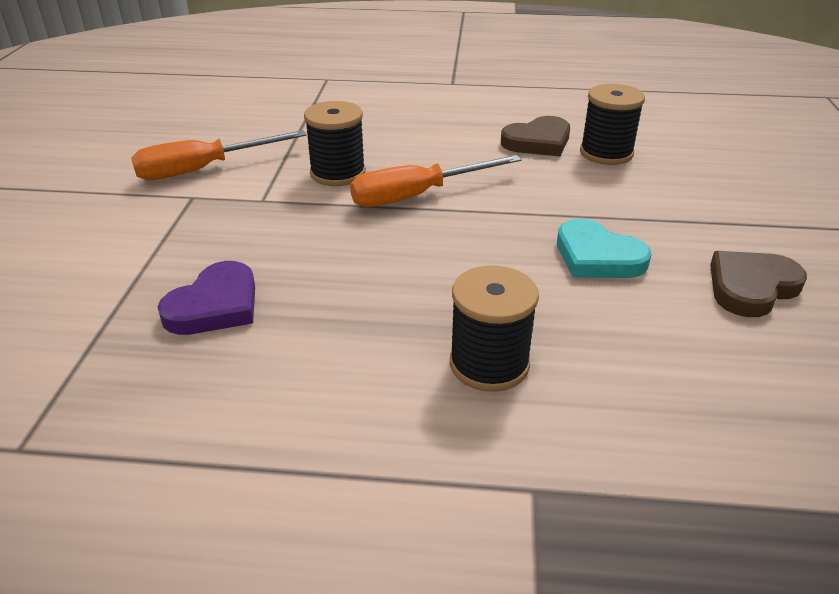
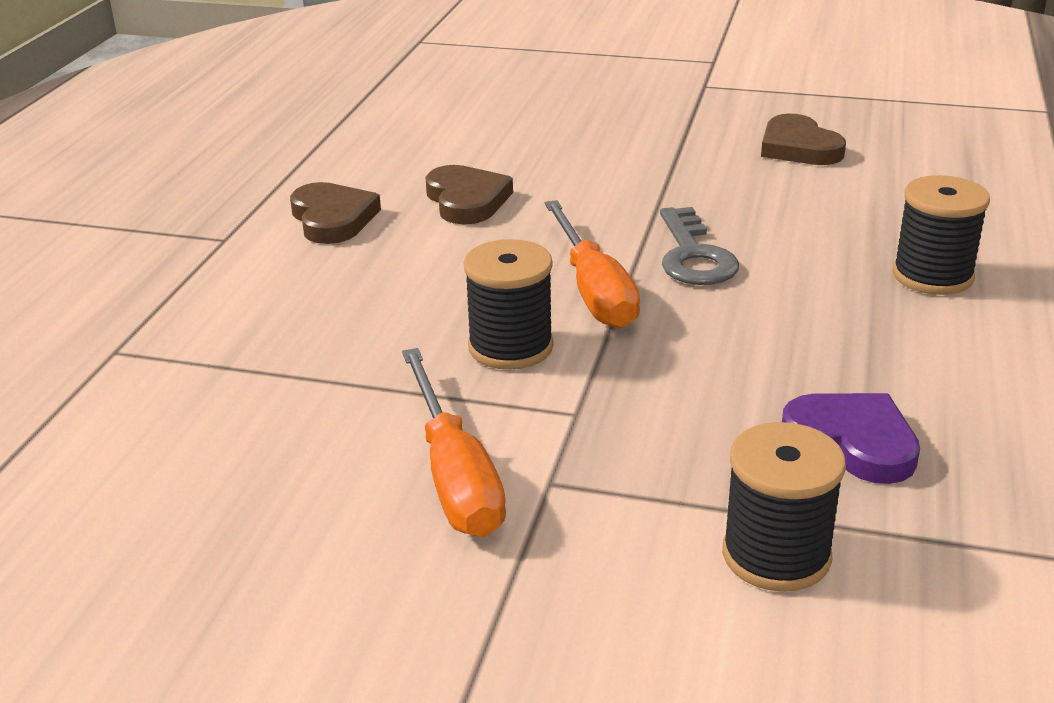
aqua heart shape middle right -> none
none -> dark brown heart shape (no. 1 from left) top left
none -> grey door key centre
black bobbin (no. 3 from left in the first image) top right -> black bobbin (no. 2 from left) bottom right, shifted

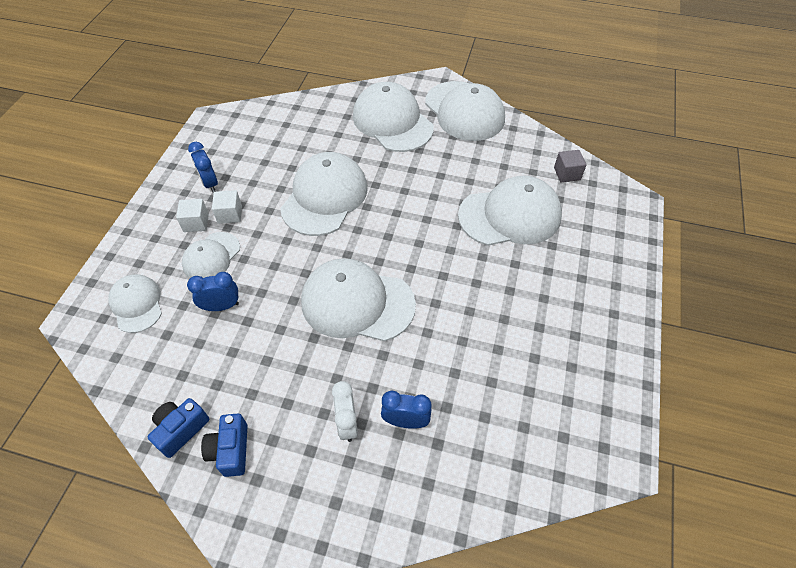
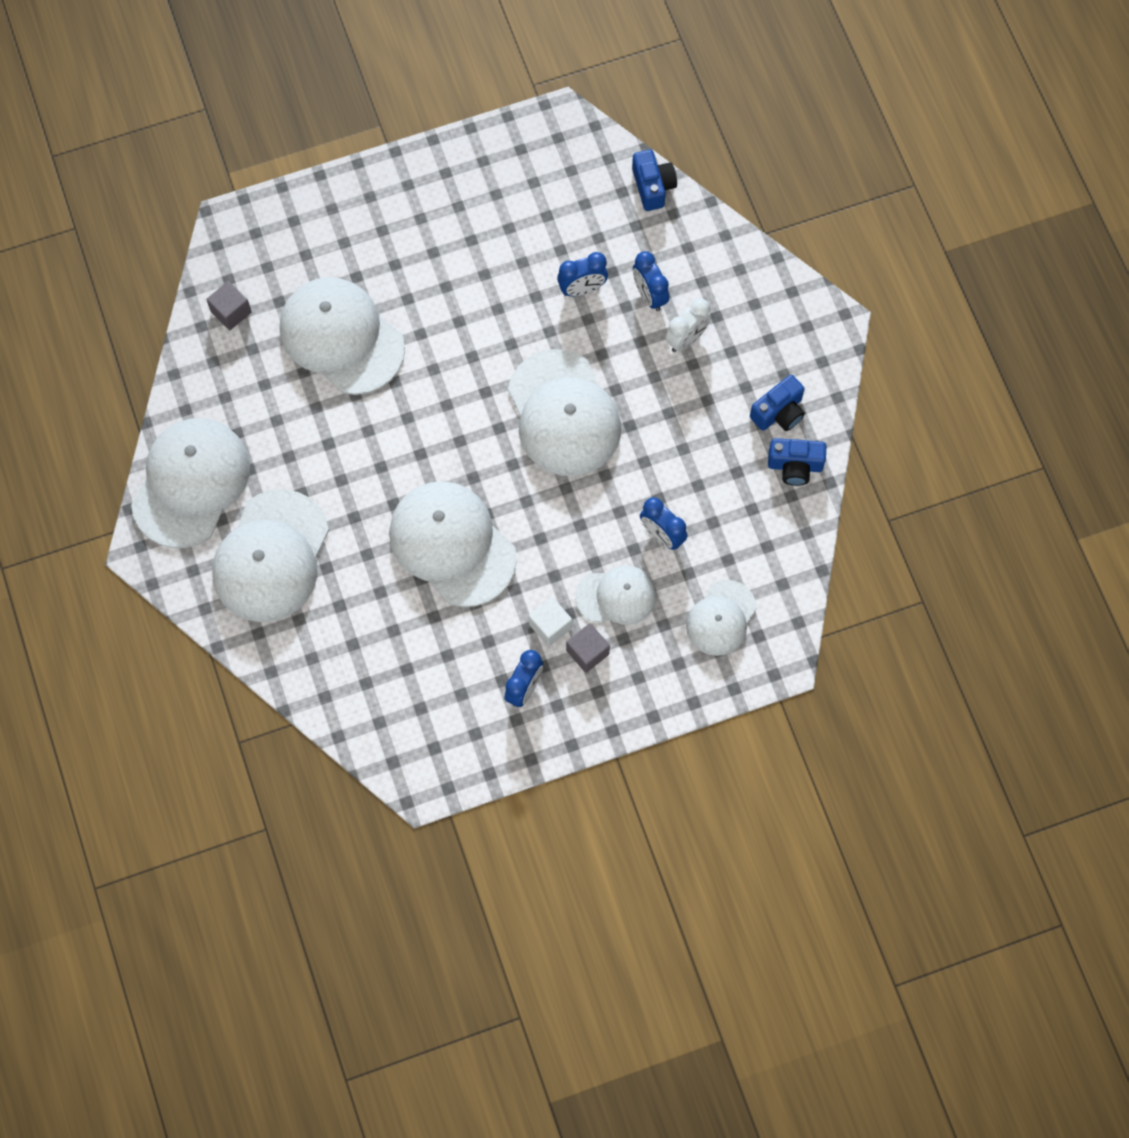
none -> royal blue alarm clock (no. 2 from left) top centre
none -> royal blue camera (no. 1 from left) top centre
pure white solid cube (no. 1 from left) middle left -> grey solid cube (no. 2 from left) centre
pure white cap (no. 3 from left in the first image) centre -> pure white cap (no. 4 from left) centre, 60 degrees clockwise

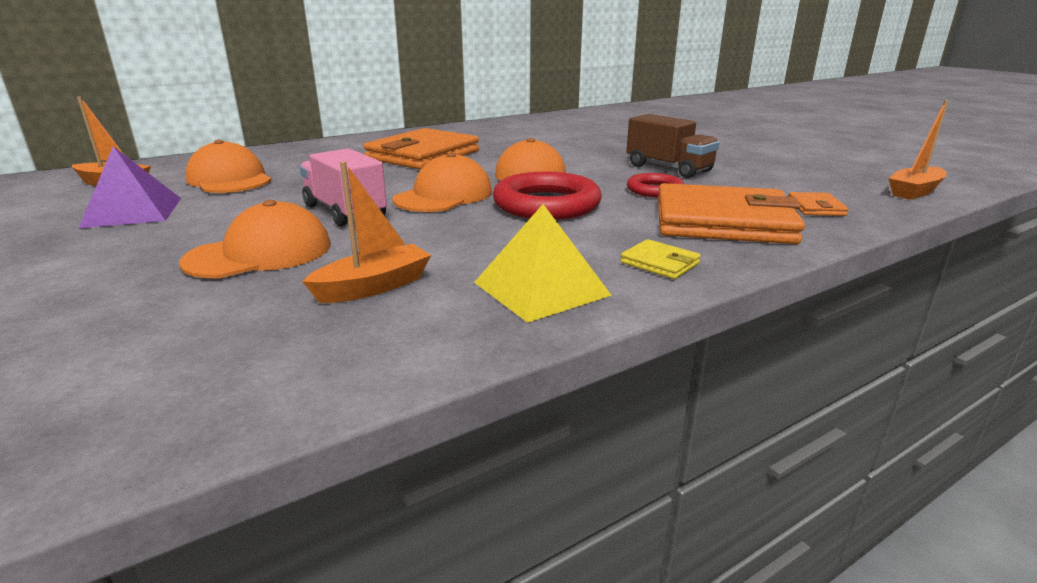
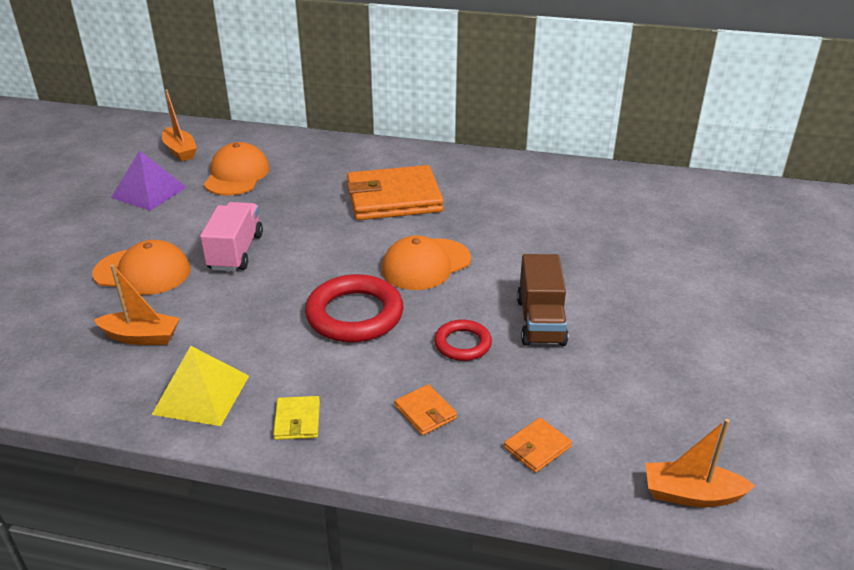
orange-coloured cap (no. 3 from left) top centre -> none
orange-coloured billfold (no. 2 from left) middle right -> orange-coloured billfold (no. 2 from left) bottom centre, x0.42

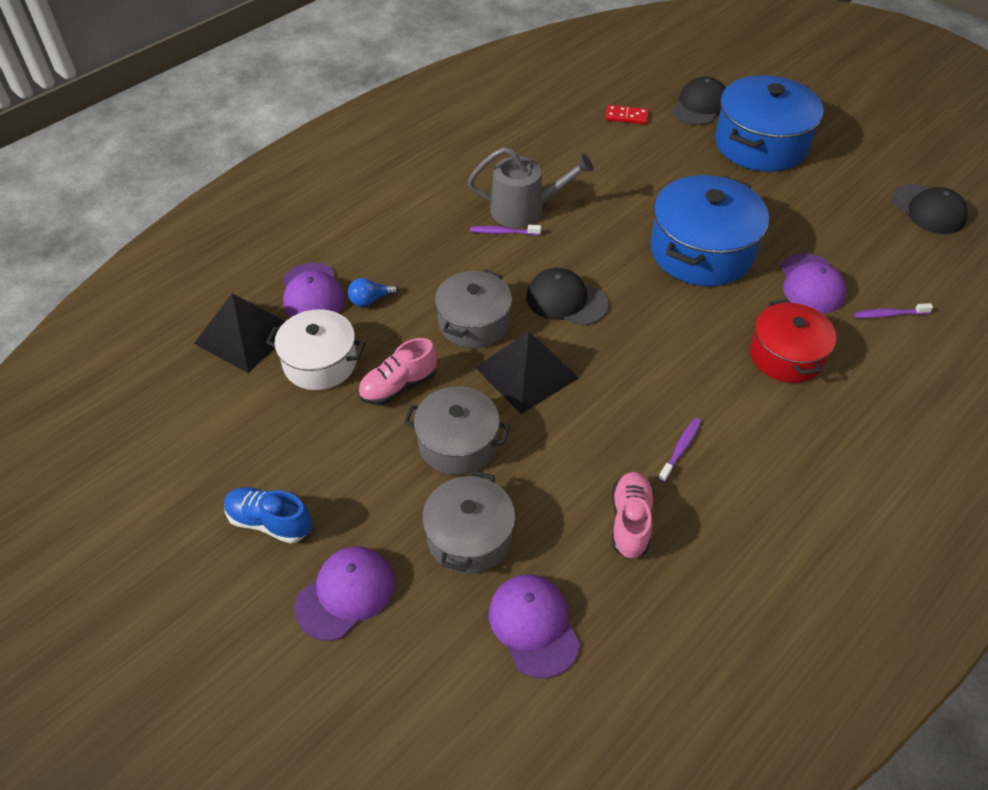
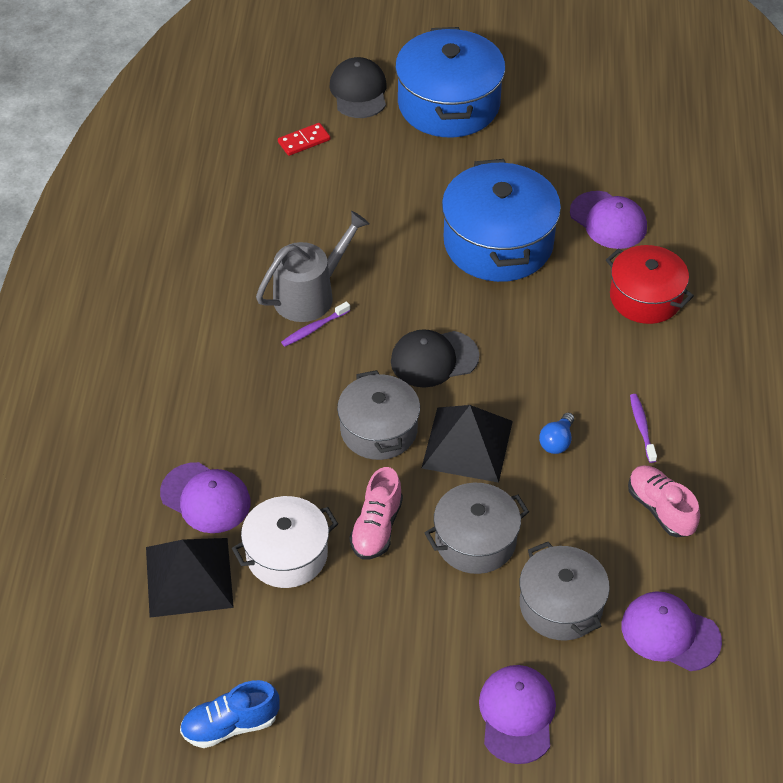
violet toothbrush (no. 3 from left) middle right -> none
black cap (no. 3 from left) top right -> none
royal blue sneaker middle left -> royal blue sneaker bottom left, shifted
royal blue bulb centre -> royal blue bulb middle right, shifted

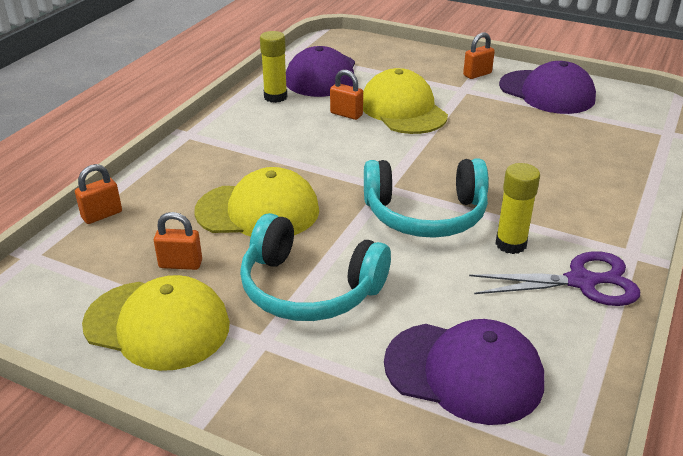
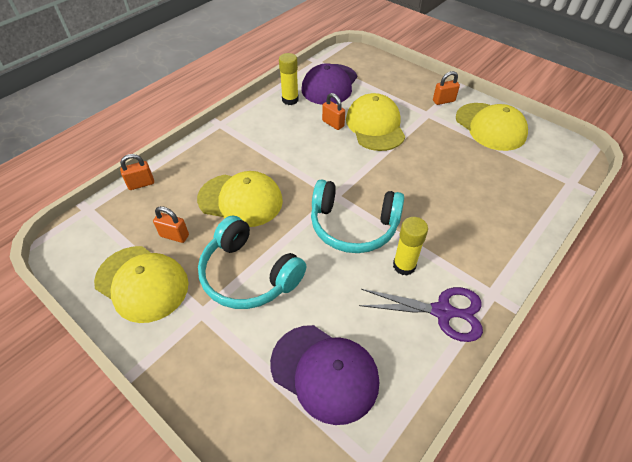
violet cap (no. 3 from left) top right -> yellow cap (no. 4 from left) top right

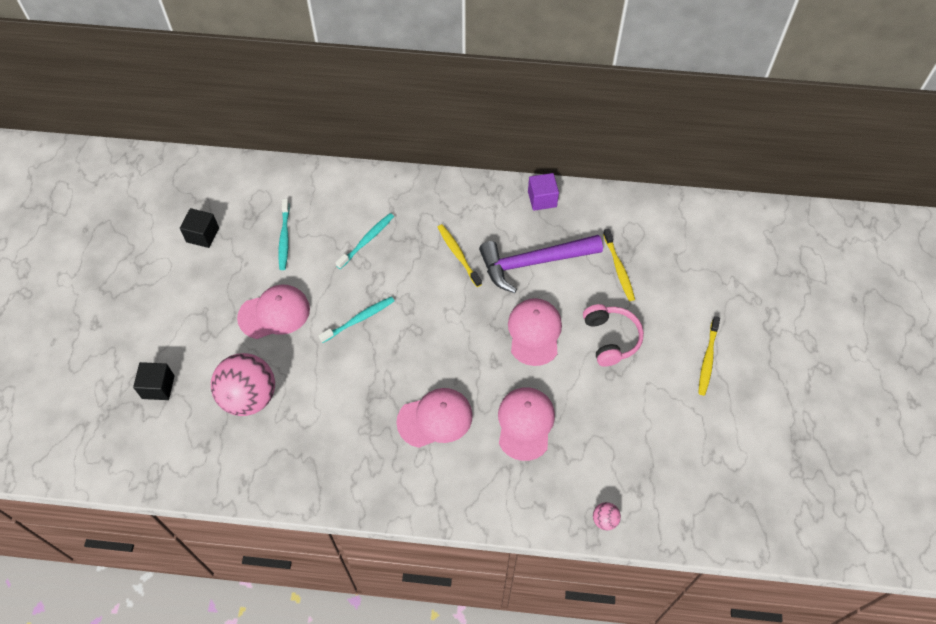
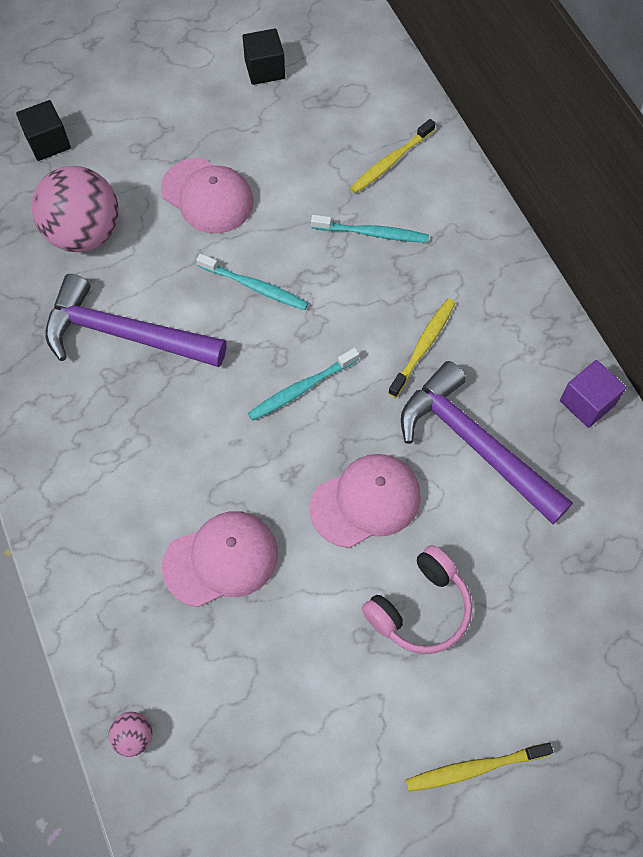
rose-pink cap (no. 2 from left) bottom centre -> none
none -> violet carpenter's hammer (no. 1 from left) middle left
aqua toothbrush (no. 1 from left in the first image) middle left -> aqua toothbrush (no. 2 from left) centre, shifted
yellow toothbrush (no. 2 from left in the first image) centre -> yellow toothbrush (no. 1 from left) top centre, shifted

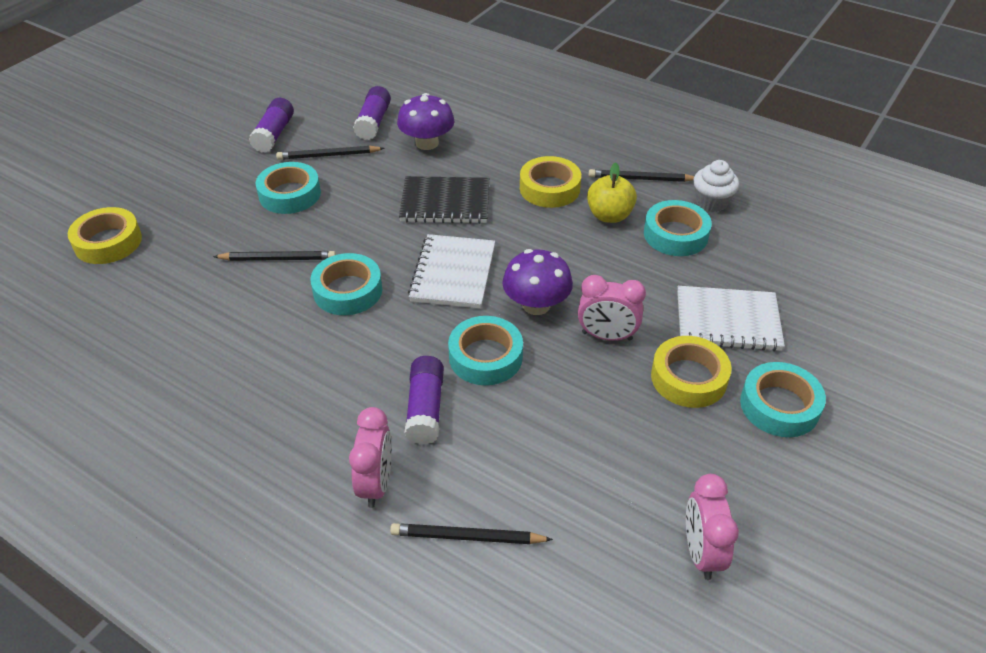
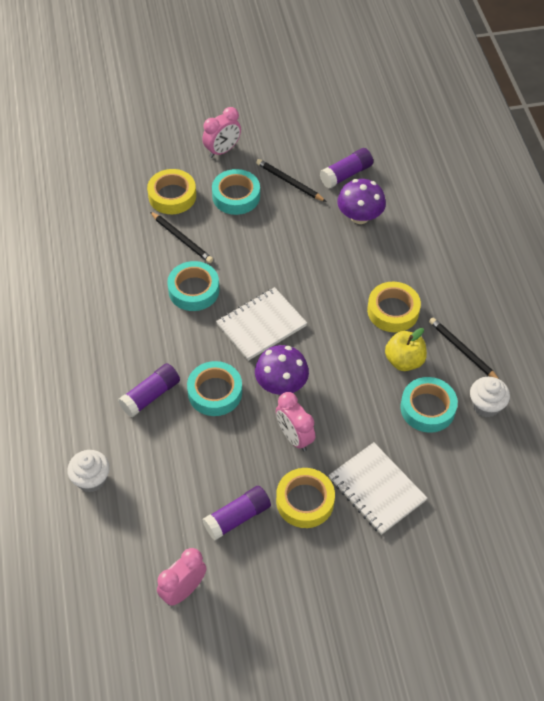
black exercise book top centre -> none
aqua tape (no. 5 from left) middle right -> none
yellow tape (no. 1 from left) middle left -> yellow tape (no. 1 from left) top left, shifted
violet stick of glue (no. 1 from left in the first image) top left -> violet stick of glue (no. 2 from left) bottom centre, shifted
rose-pink alarm clock (no. 1 from left in the first image) bottom centre -> rose-pink alarm clock (no. 2 from left) top centre, shifted
black lead pencil (no. 3 from left) bottom centre -> pure white muffin (no. 1 from left) bottom left

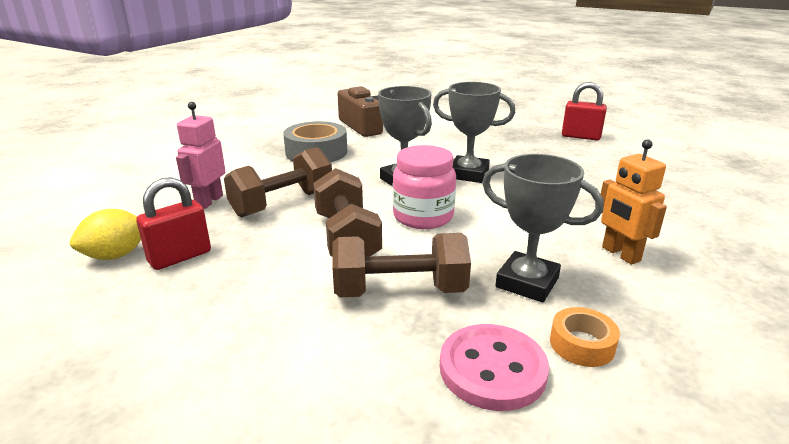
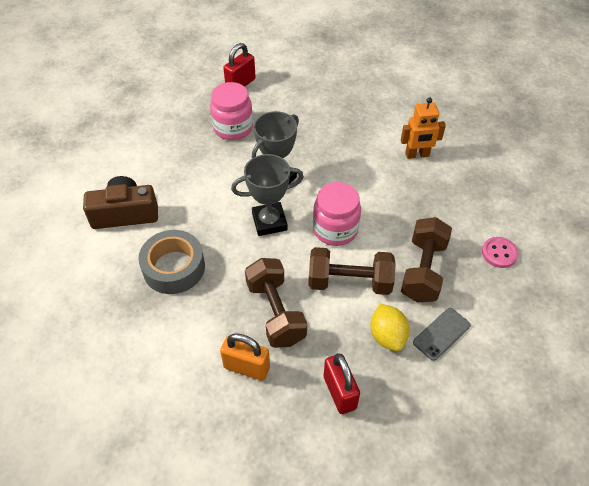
grey prize cup (no. 3 from left) middle right -> none
orange-coloured tape bottom right -> none
none -> rose-pink preserve jar (no. 1 from left) top centre
none -> grey mobile phone bottom right
yellow lemon middle left -> yellow lemon bottom centre, shifted
rose-pink toy robot middle left -> orange-coloured small lock bottom centre
rose-pink shirt button bottom centre -> rose-pink shirt button middle right, x0.65

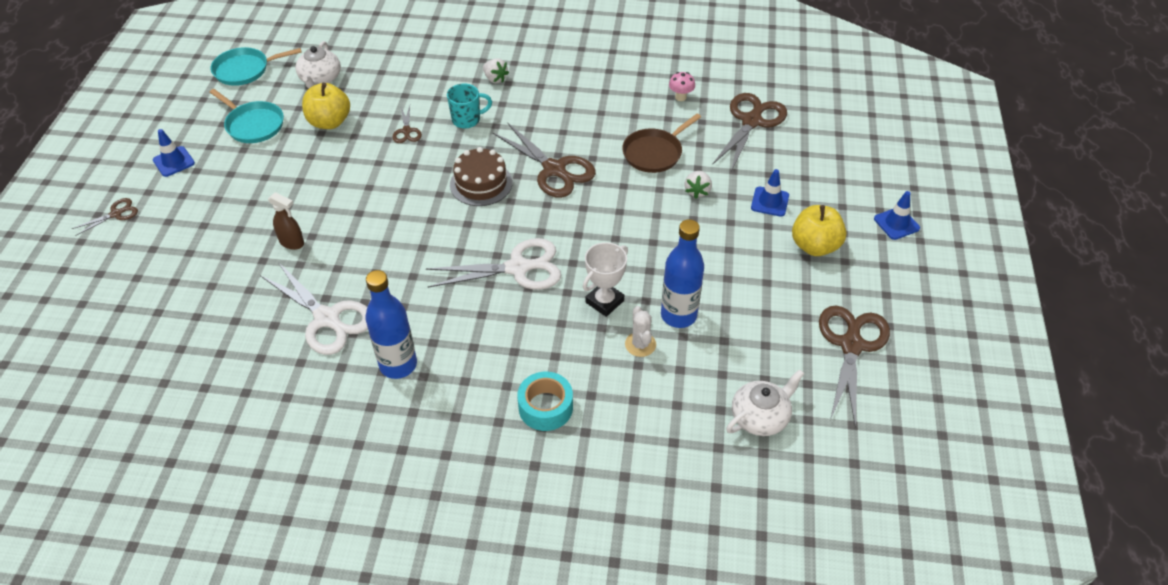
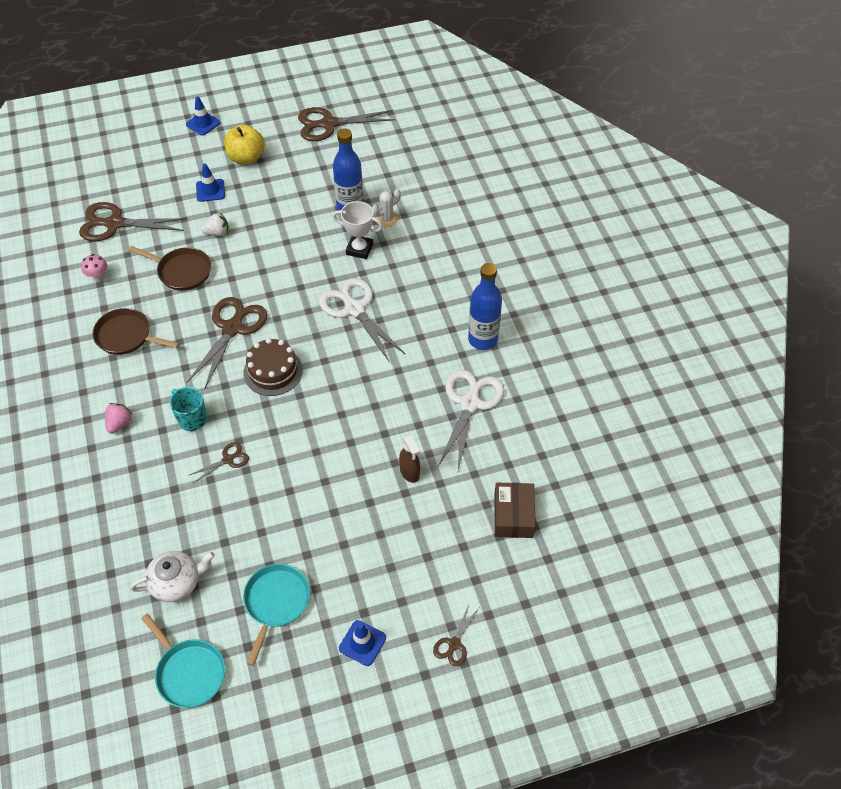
yellow toy apple (no. 1 from left) top left -> none
aqua tape bottom centre -> none
pure white tea pot (no. 2 from left) bottom centre -> none
none -> dark brown skillet (no. 1 from left) middle left
none -> dark brown package centre
pure white toy strawberry (no. 1 from left) top centre -> rose-pink toy strawberry middle left
dark brown pair of scissors (no. 1 from left in the first image) middle left -> dark brown pair of scissors (no. 5 from left) bottom centre, 90 degrees counterclockwise
dark brown spray bottle middle left -> dark brown spray bottle centre, 150 degrees clockwise

